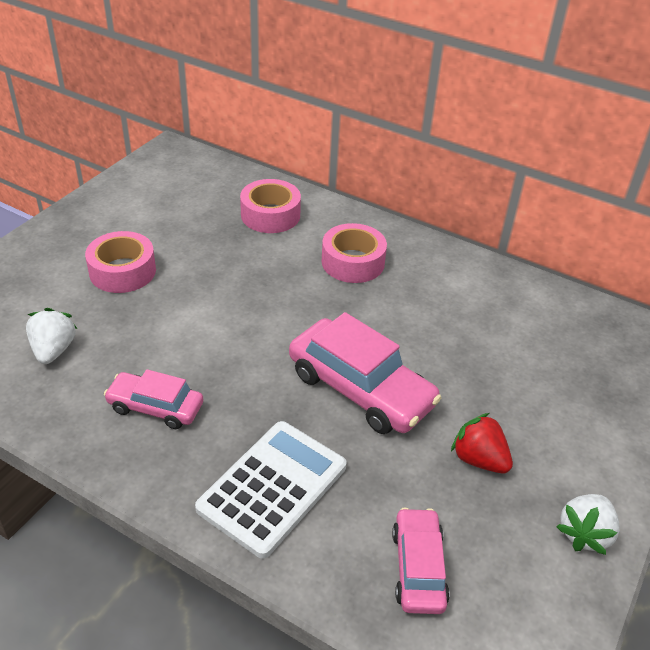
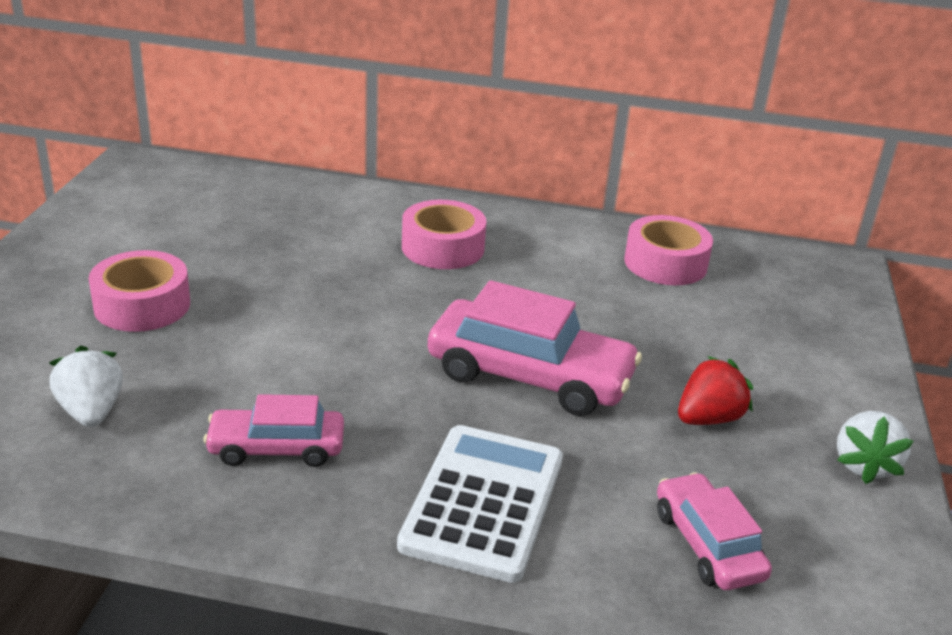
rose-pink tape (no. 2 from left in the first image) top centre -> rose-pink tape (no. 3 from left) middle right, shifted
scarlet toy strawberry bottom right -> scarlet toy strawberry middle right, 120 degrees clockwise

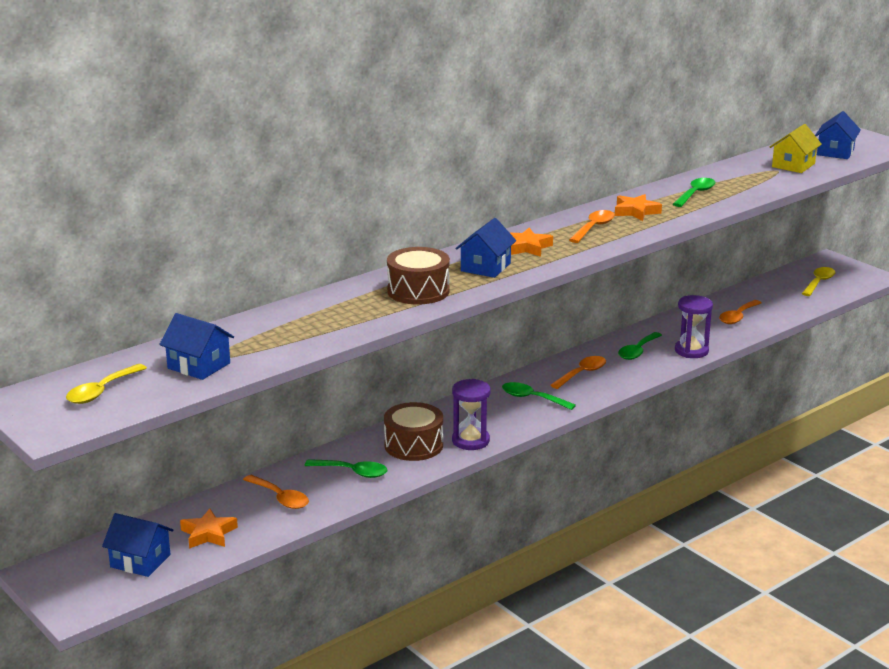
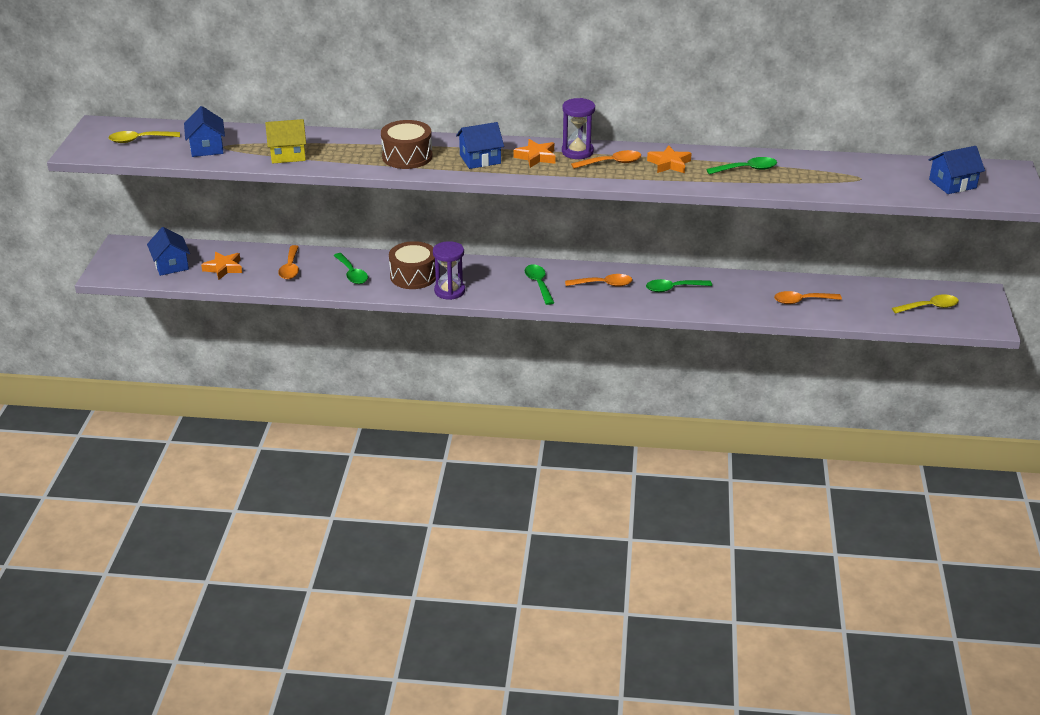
violet sandglass (no. 2 from left) middle right -> violet sandglass (no. 2 from left) top centre, shifted
yellow cottage top right -> yellow cottage top left, shifted

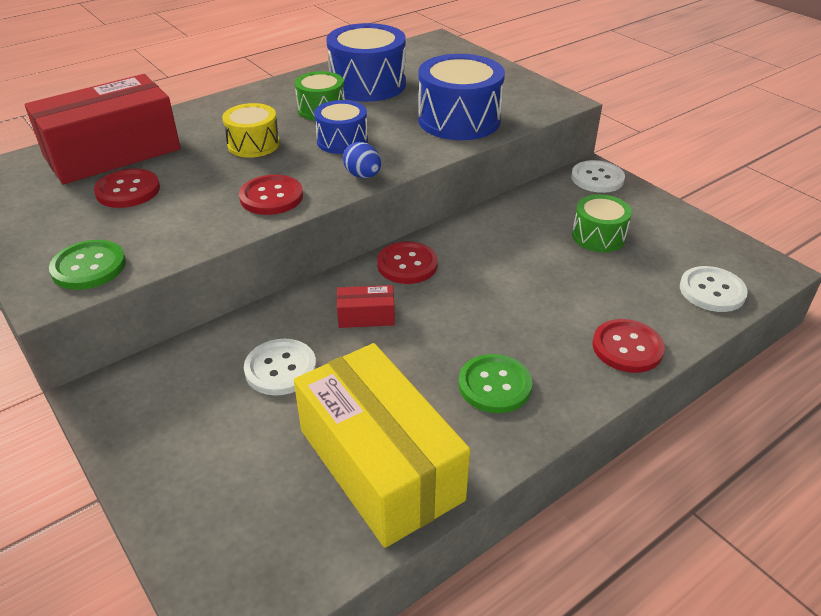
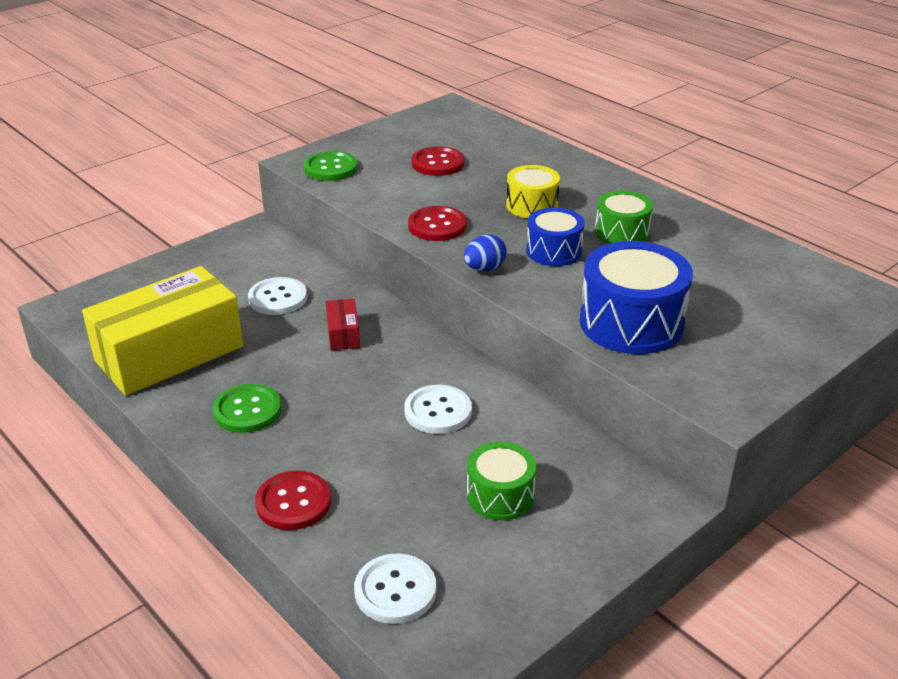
scarlet package (no. 1 from left) top left -> none
royal blue drum (no. 2 from left) top centre -> none
scarlet shirt button (no. 3 from left) centre -> none
pure white shirt button (no. 2 from left in the first image) top right -> pure white shirt button (no. 3 from left) centre, shifted

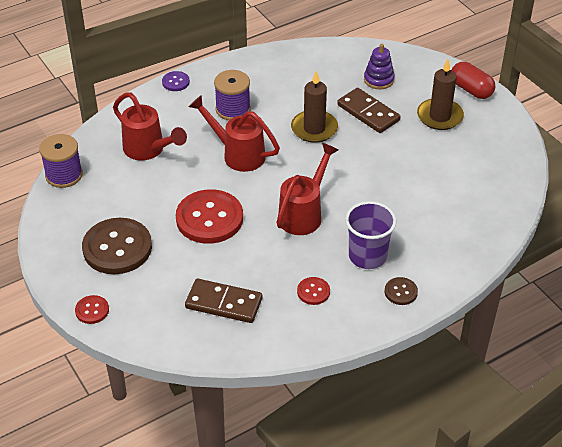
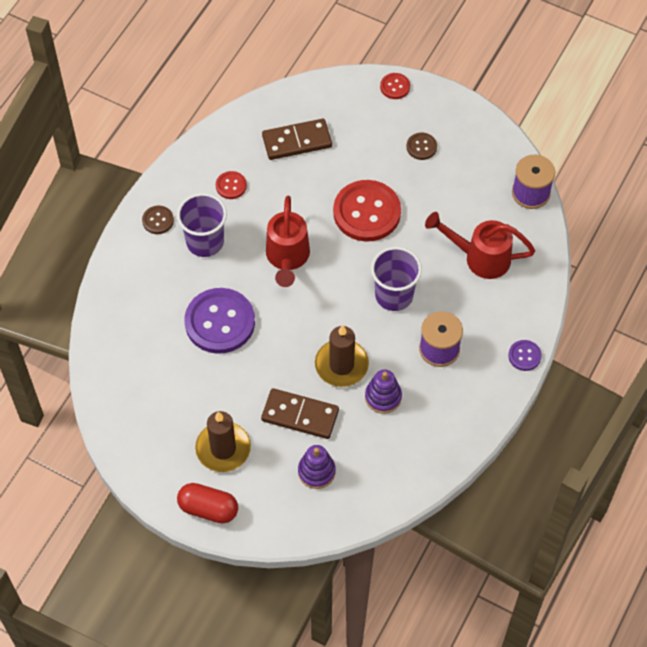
none -> violet shirt button (no. 1 from left) centre
none -> violet ring stacker (no. 2 from left) centre
scarlet sprinkling can (no. 2 from left) top centre -> violet beaker (no. 2 from left) centre
dark brown shirt button (no. 1 from left in the first image) middle left -> dark brown shirt button (no. 2 from left) top centre, x0.46

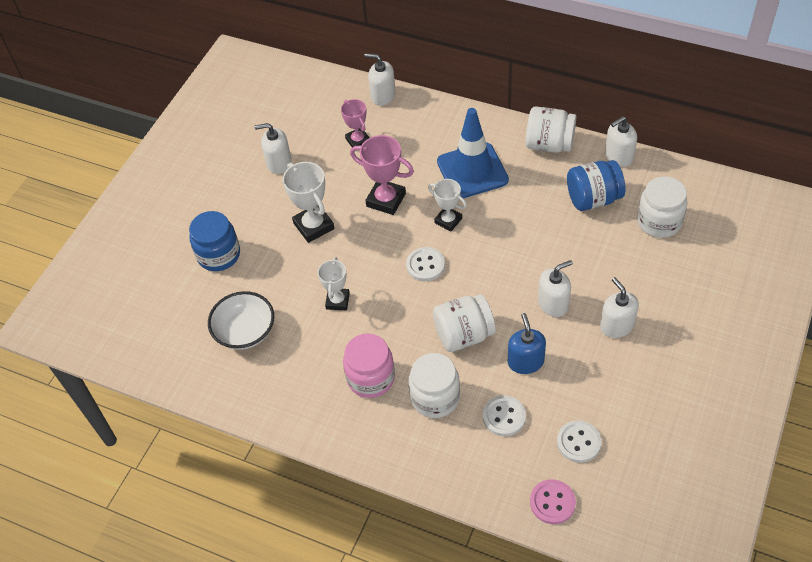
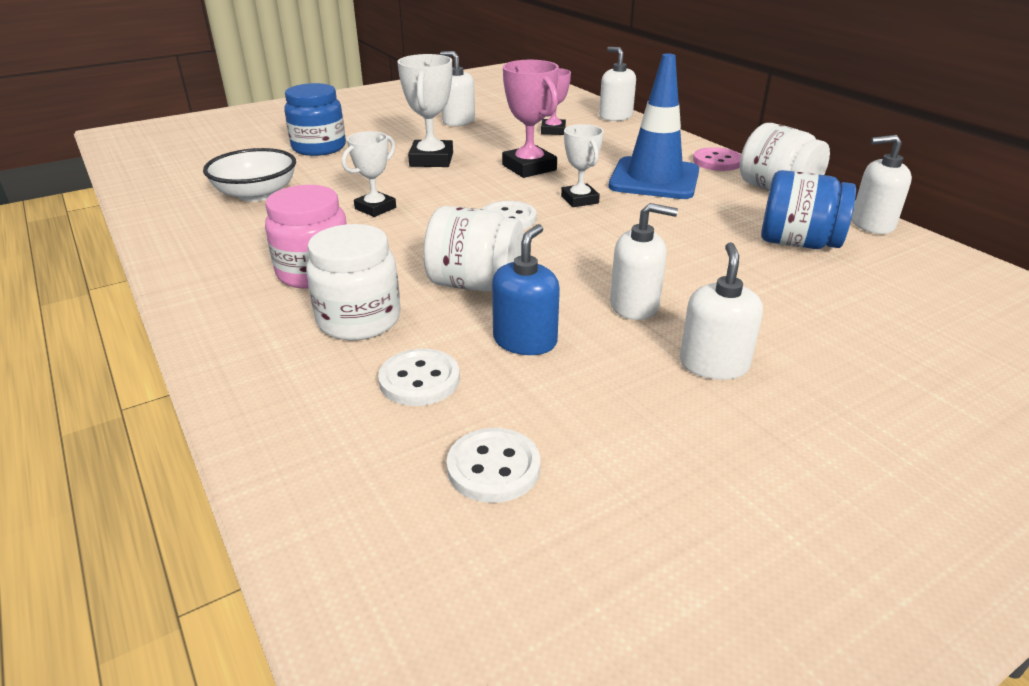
pure white preserve jar (no. 4 from left) middle right -> none
rose-pink shirt button bottom right -> rose-pink shirt button top right, shifted

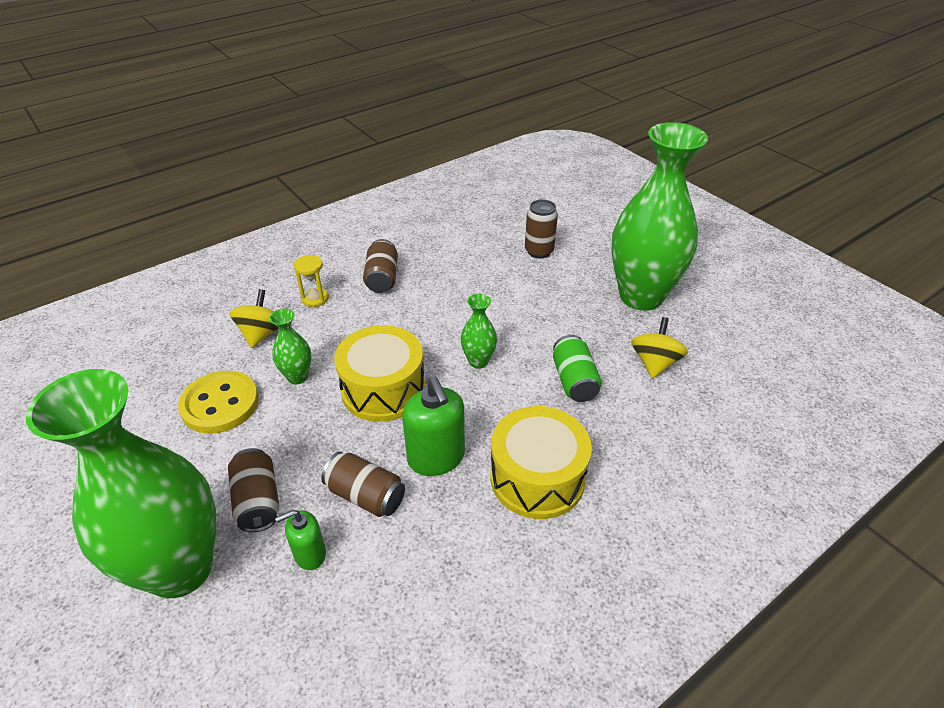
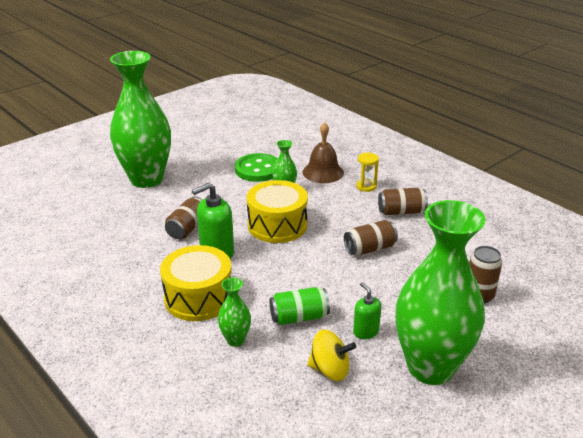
dark brown soda can (no. 1 from left in the first image) bottom left -> dark brown soda can (no. 2 from left) centre, shifted
leaf-green soap pump (no. 1 from left in the first image) bottom left -> leaf-green soap pump (no. 2 from left) bottom centre, shifted
leaf-green tall vase (no. 3 from left in the first image) centre -> leaf-green tall vase (no. 2 from left) bottom centre, shifted
yellow whirligig (no. 1 from left) middle left -> dark brown school bell centre
yellow shirt button middle left -> leaf-green shirt button centre

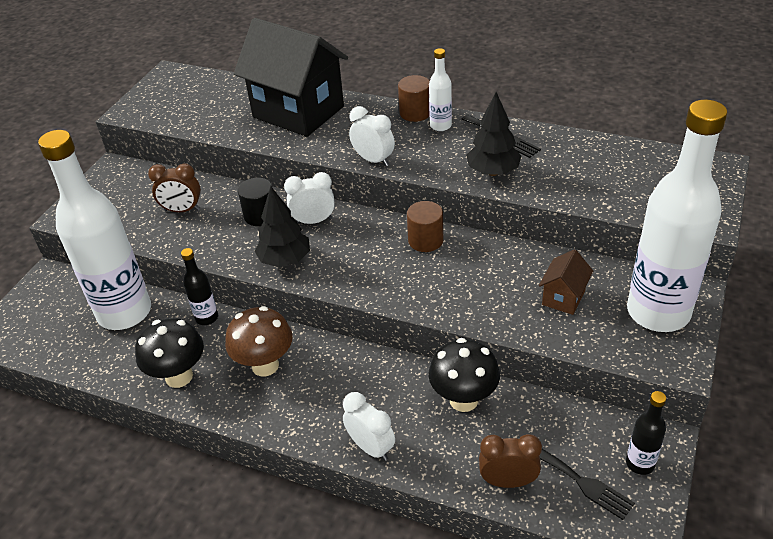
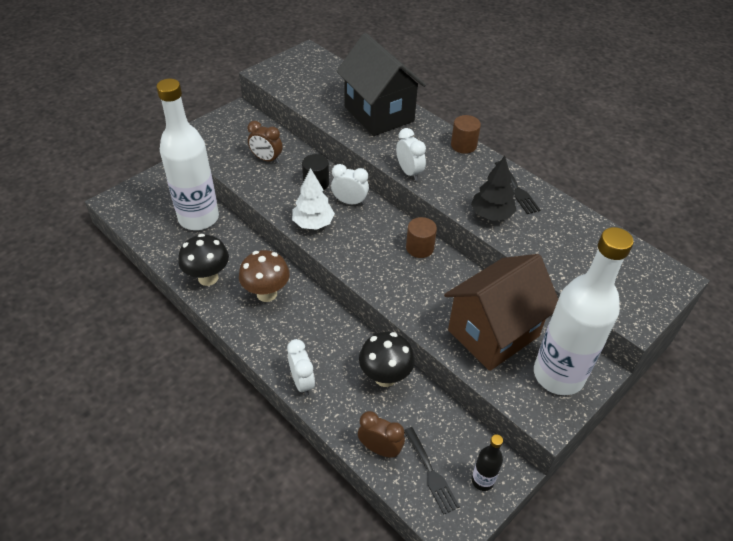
black drink bottle (no. 1 from left) middle left -> none
pure white drink bottle (no. 2 from left) top centre -> none
black toy tree (no. 1 from left) centre -> pure white toy tree centre
dark brown cottage middle right, x2.31

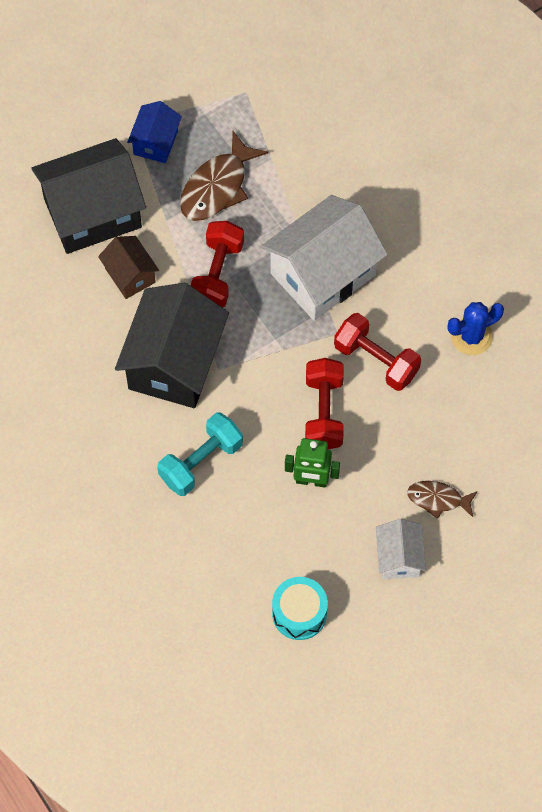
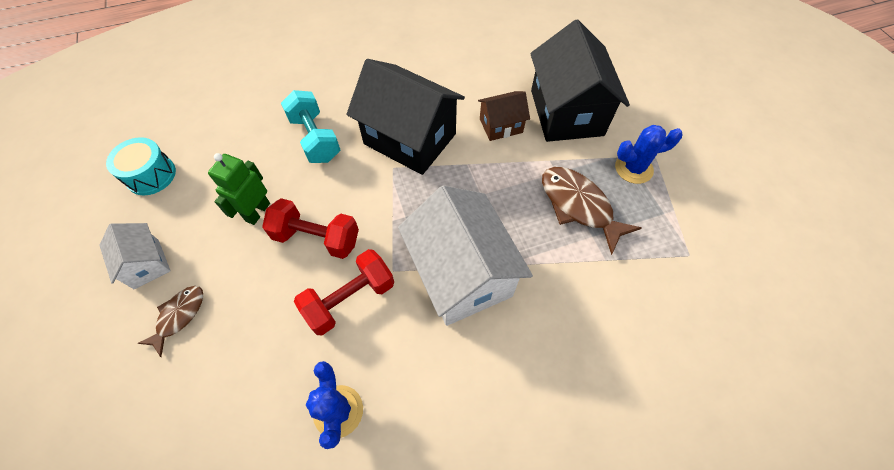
scarlet free weight (no. 1 from left) top centre -> none
royal blue cottage top left -> royal blue saguaro cactus (no. 2 from left) top right
pure white cottage (no. 2 from left in the first image) bottom right -> pure white cottage (no. 1 from left) middle left, 45 degrees clockwise

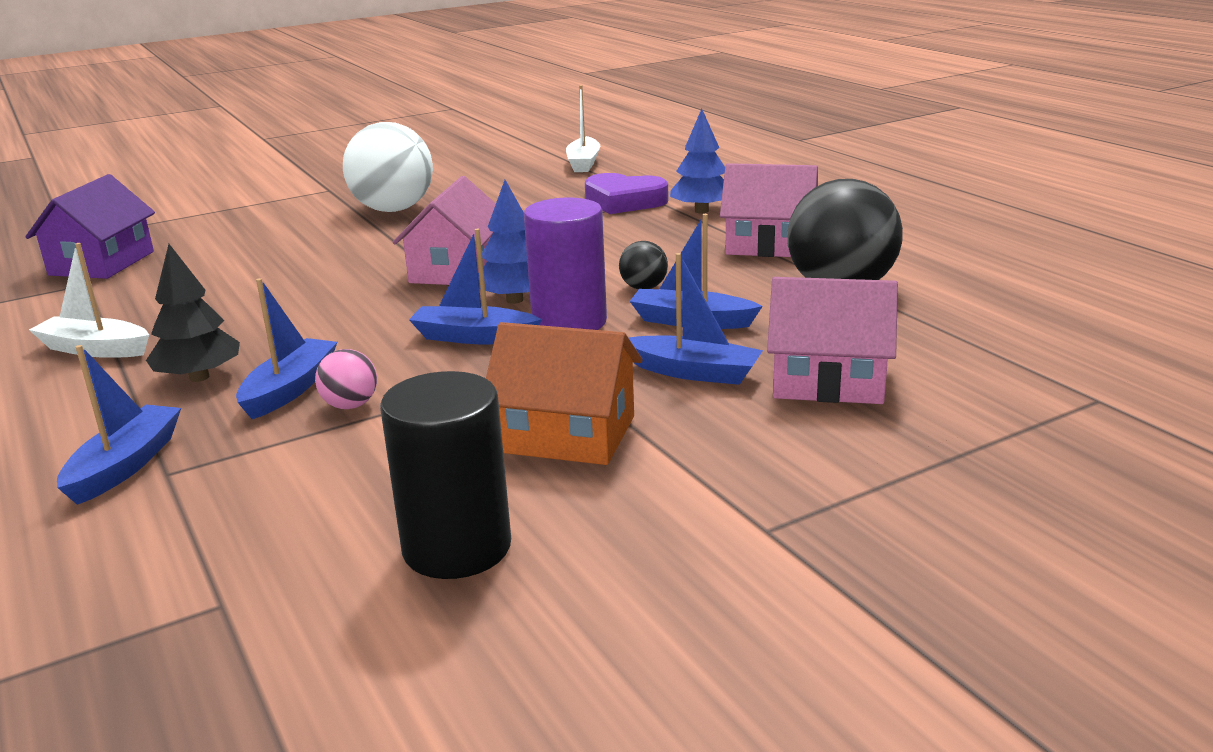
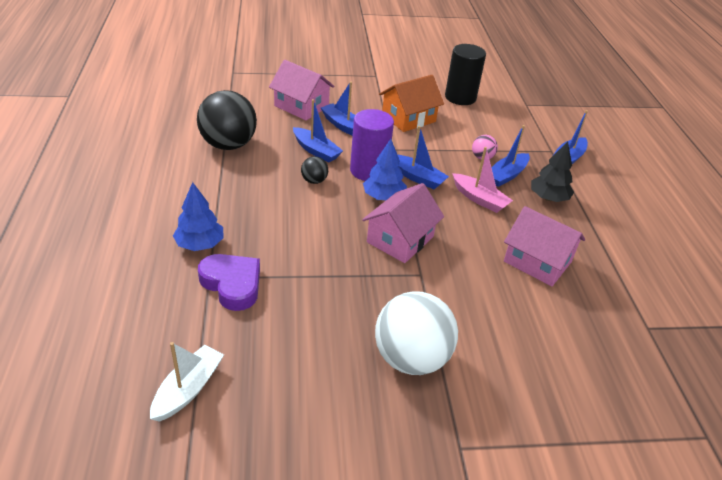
violet cottage top left -> none
pure white boat (no. 1 from left) middle left -> none
none -> rose-pink boat middle right
rose-pink cottage (no. 2 from left in the first image) top centre -> rose-pink cottage (no. 3 from left) middle right, shifted
orange-coloured cottage centre -> orange-coloured cottage top centre, 75 degrees counterclockwise

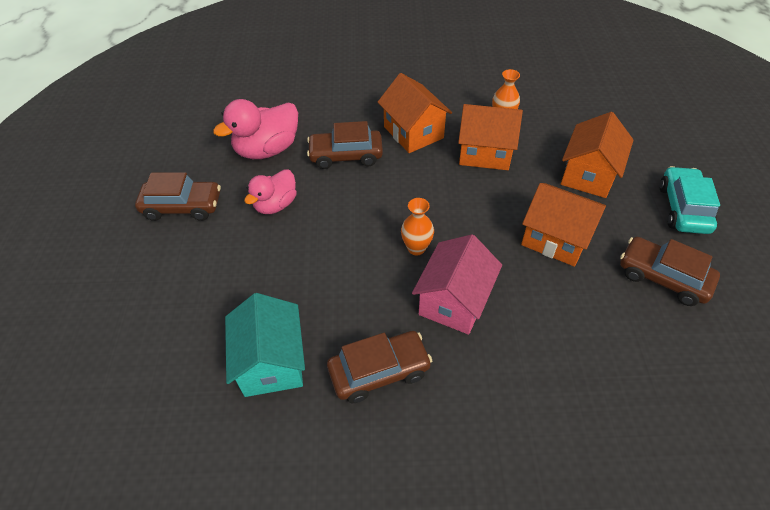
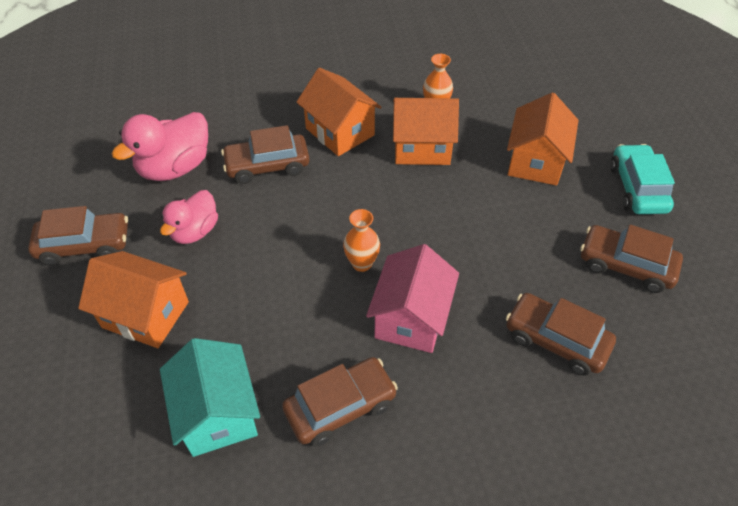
none -> dark brown automobile (no. 4 from left) middle right
orange-coloured cottage (no. 3 from left in the first image) middle right -> orange-coloured cottage (no. 1 from left) middle left, shifted

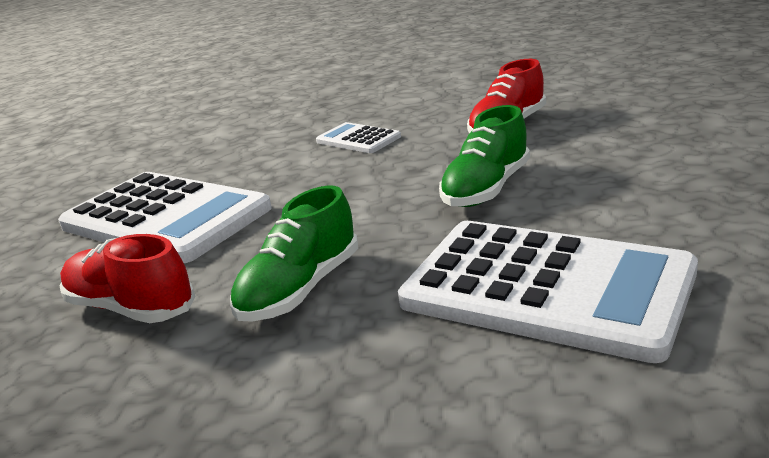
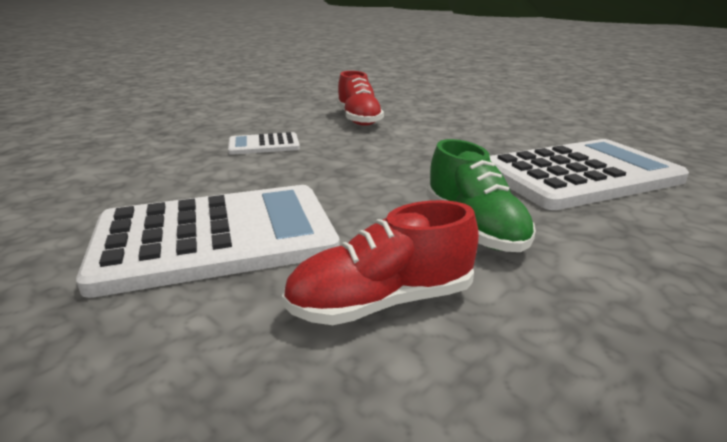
leaf-green sneaker (no. 2 from left) centre -> none

